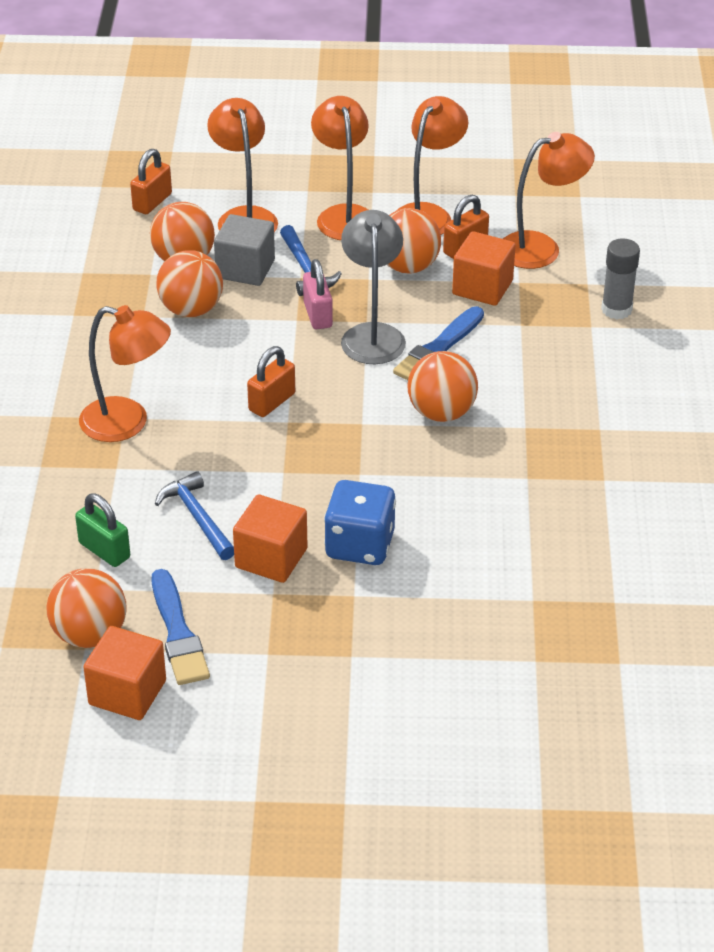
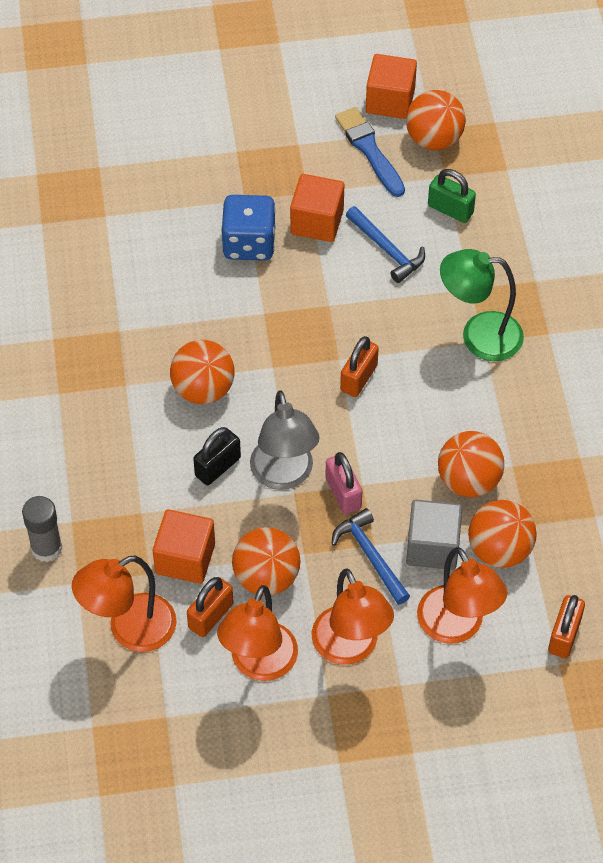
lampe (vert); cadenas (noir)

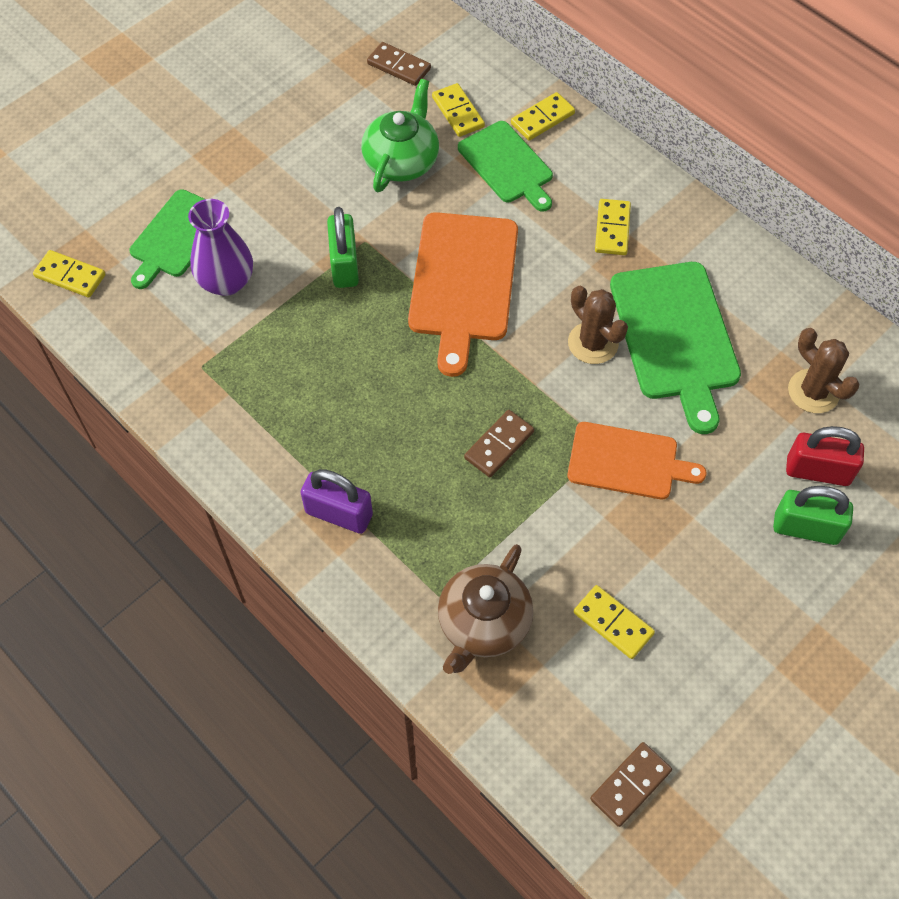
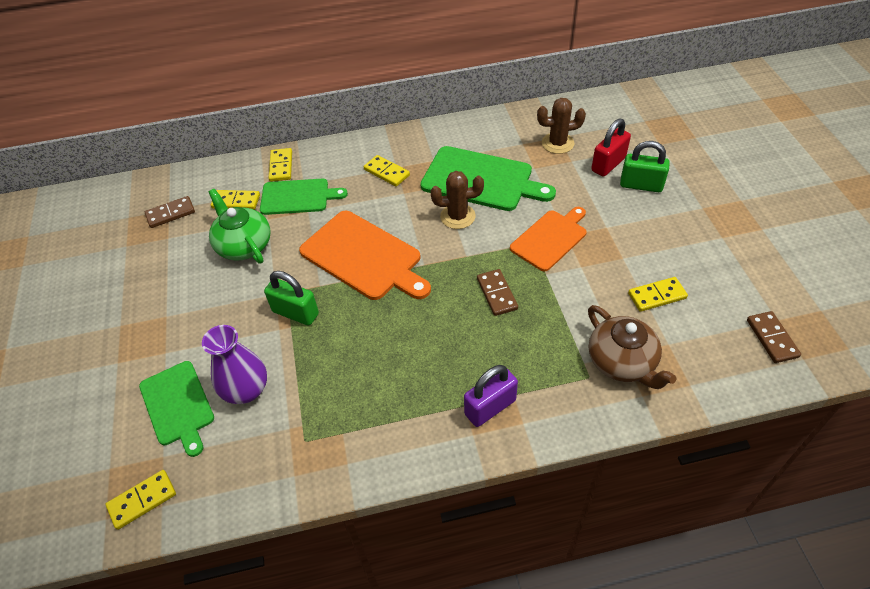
cadenas (vert) (no. 2 from left)

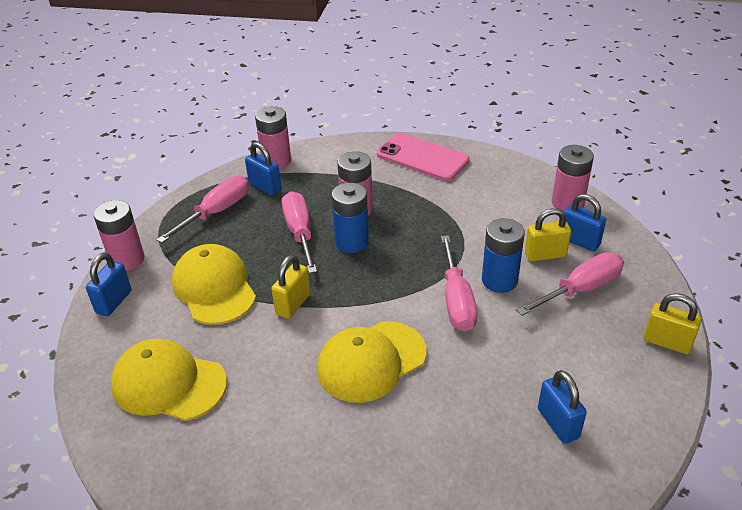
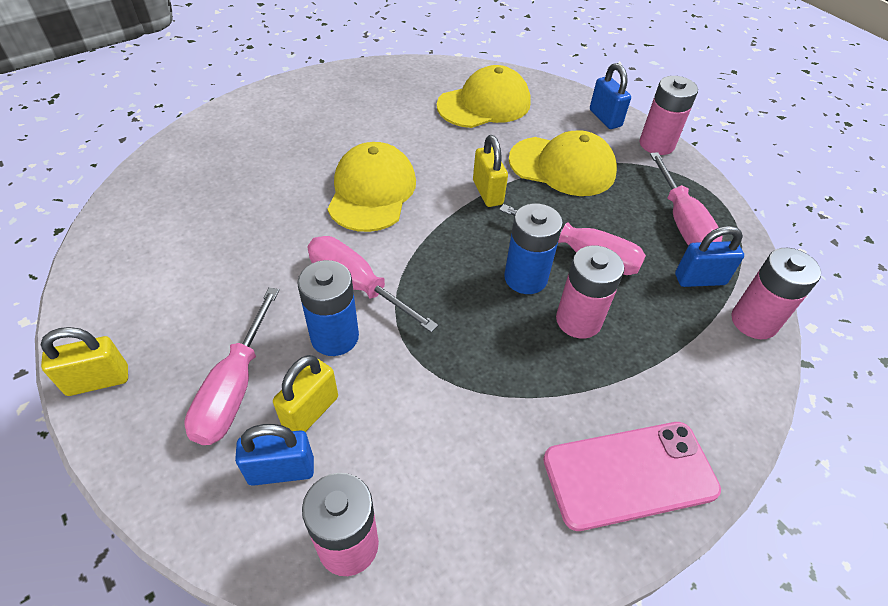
cadenas (bleu) (no. 3 from left in the first image)

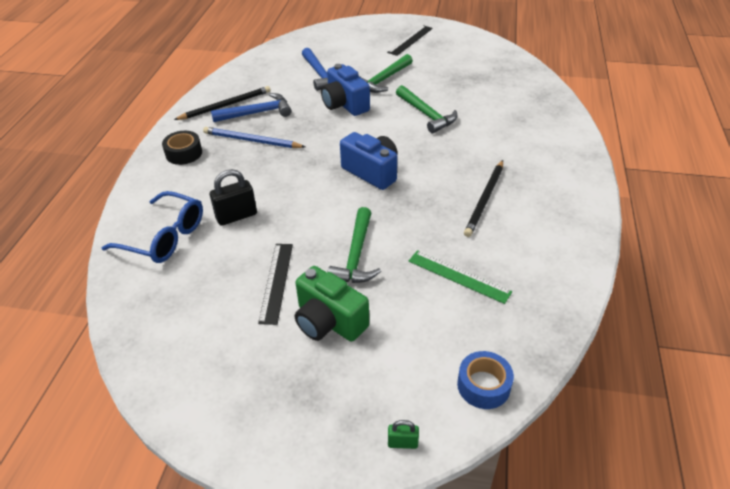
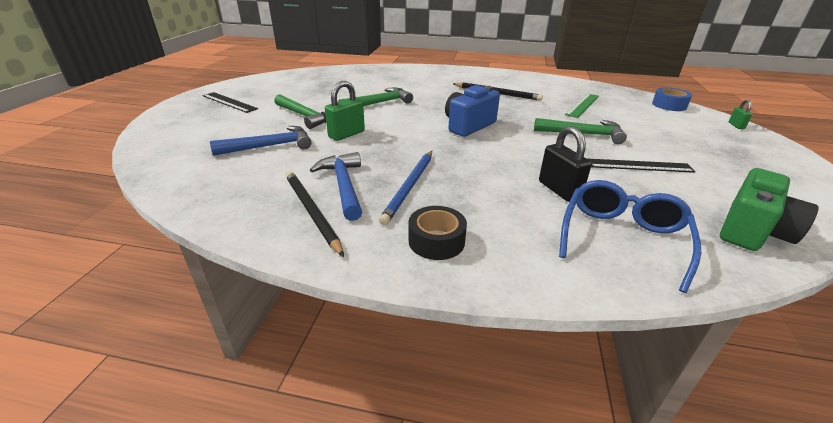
appareil photo (vert); cadenas (vert) (no. 1 from left)

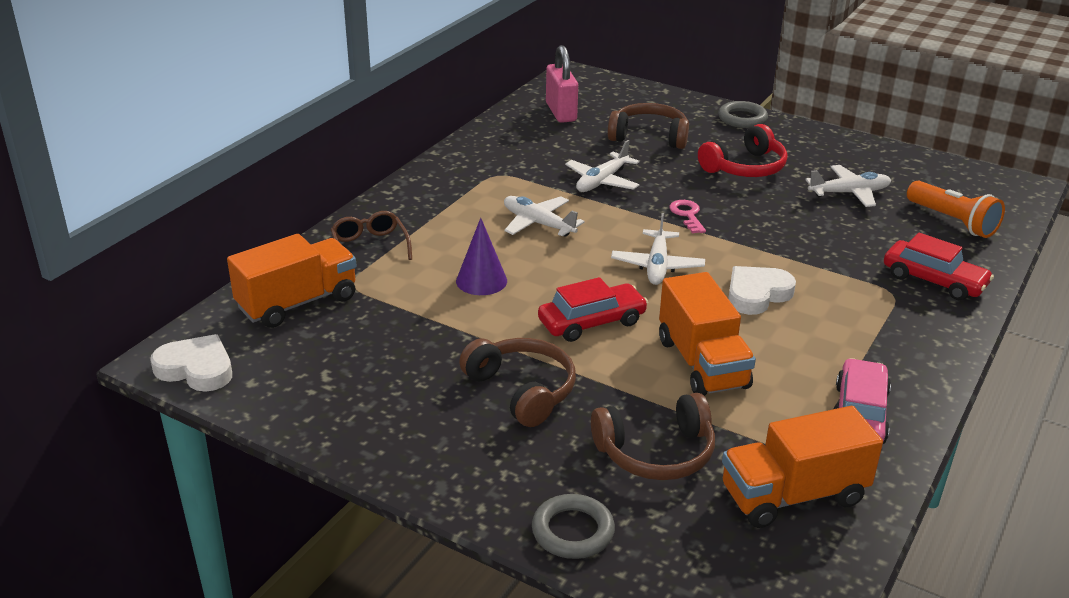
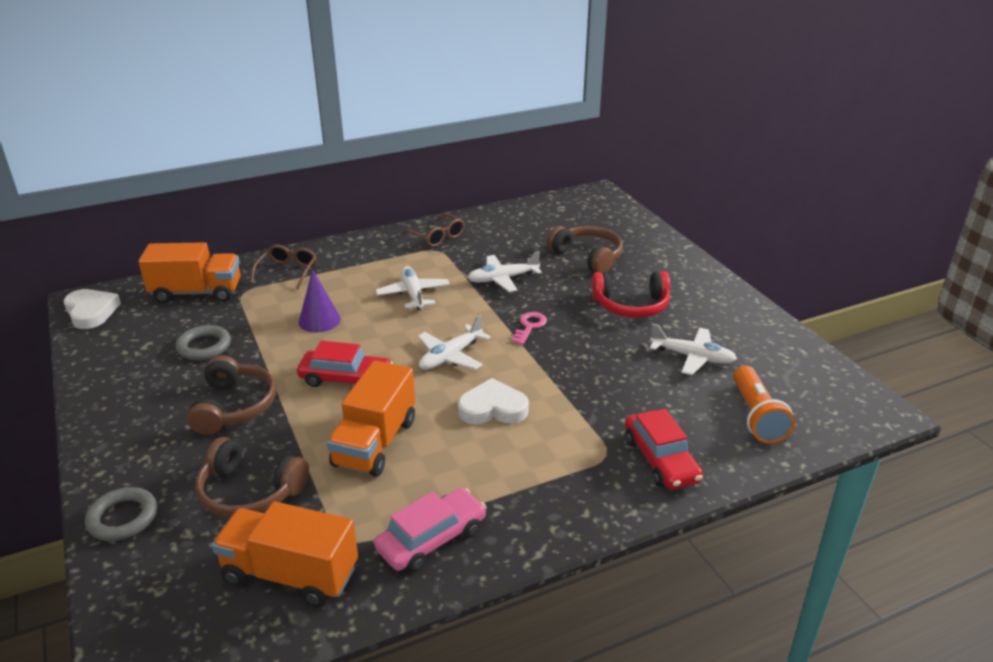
cadenas (rose); anneau (gris) (no. 2 from left); lunettes (marron) (no. 2 from left)

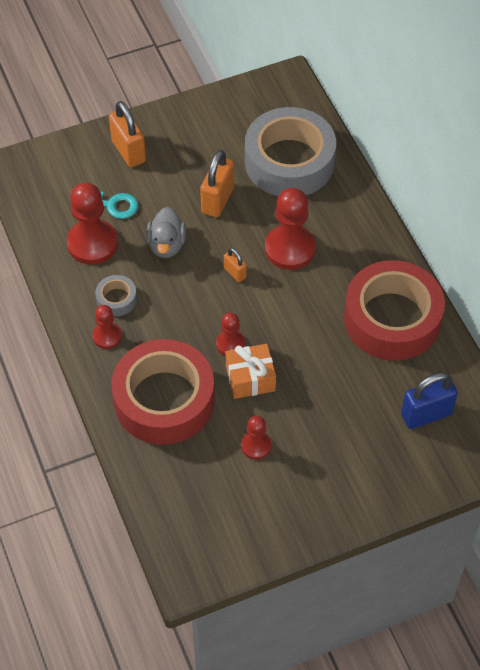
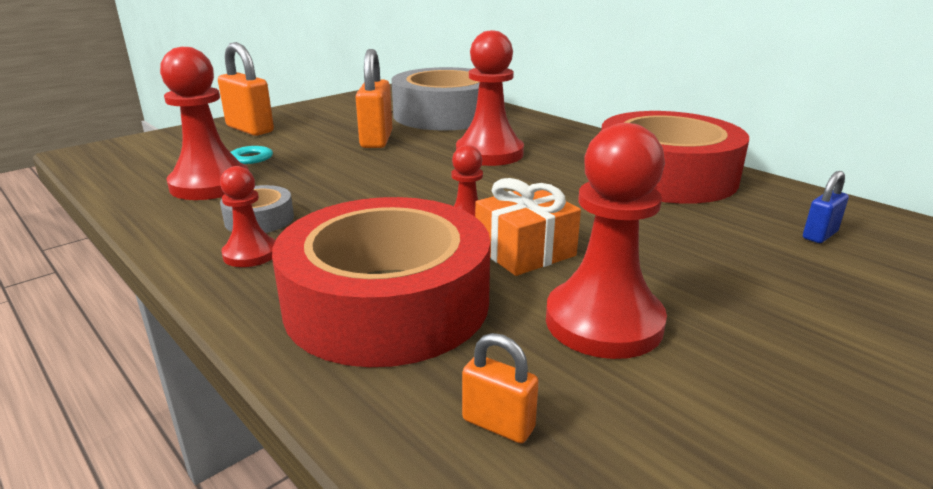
canard (gris); cadenas (orange) (no. 3 from left); pion (rouge) (no. 5 from left); cadenas (bleu)

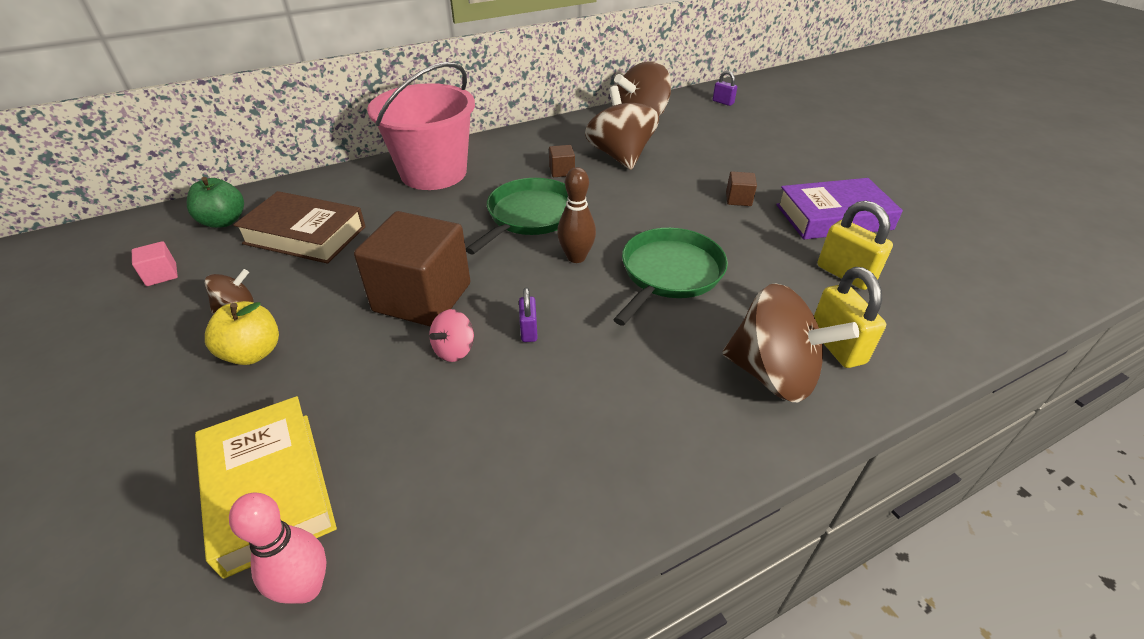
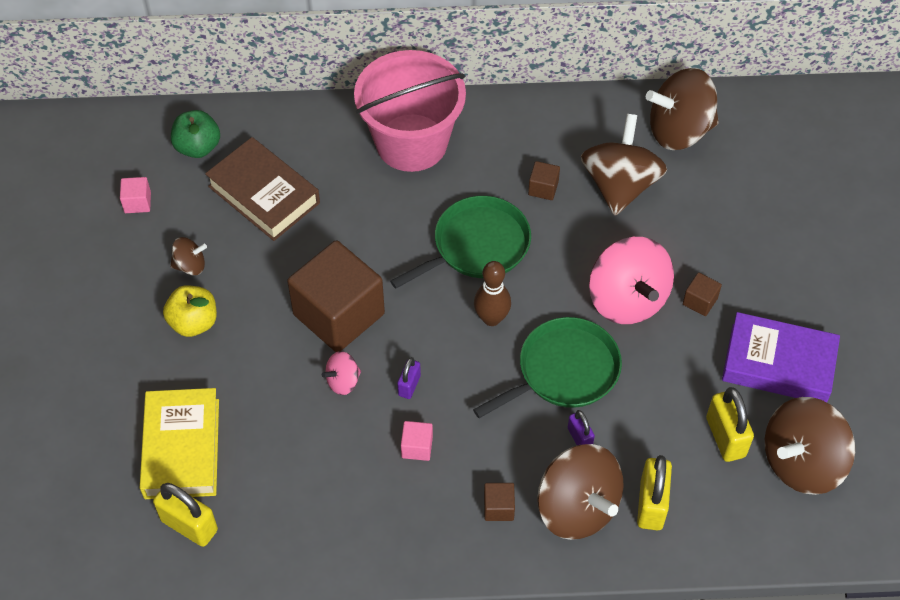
cadenas (jaune) (no. 1 from left); cadenas (violet) (no. 2 from left); cube (rose) (no. 2 from left); cube (marron) (no. 2 from left); toupie (rose) (no. 2 from left); toupie (marron) (no. 5 from left)

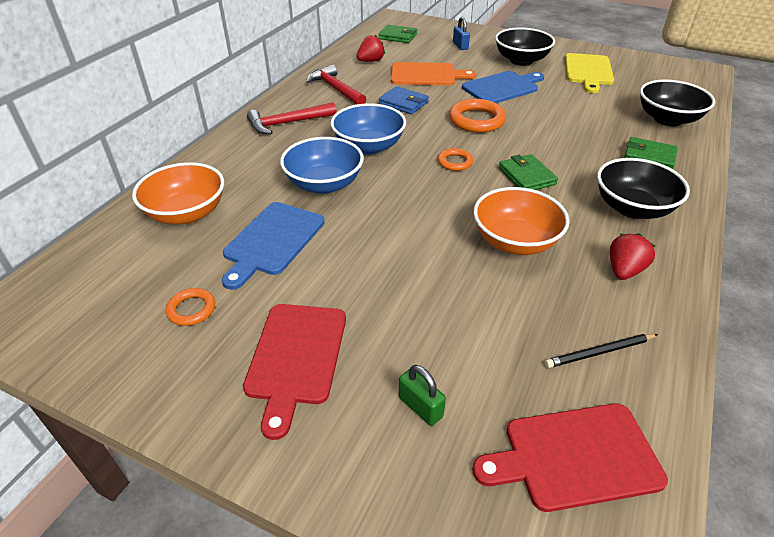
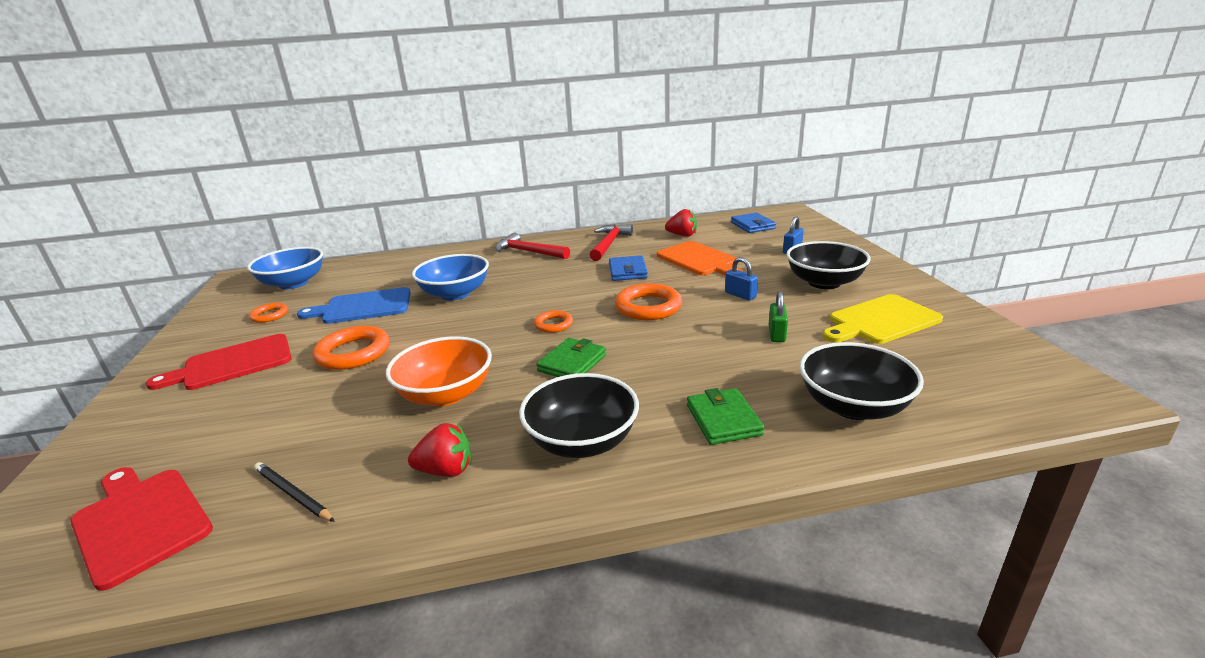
bol (orange) (no. 1 from left in the first image); bol (bleu) (no. 1 from left); portefeuille (bleu) (no. 2 from left); cadenas (vert); cadenas (bleu) (no. 1 from left); anneau (orange) (no. 2 from left)

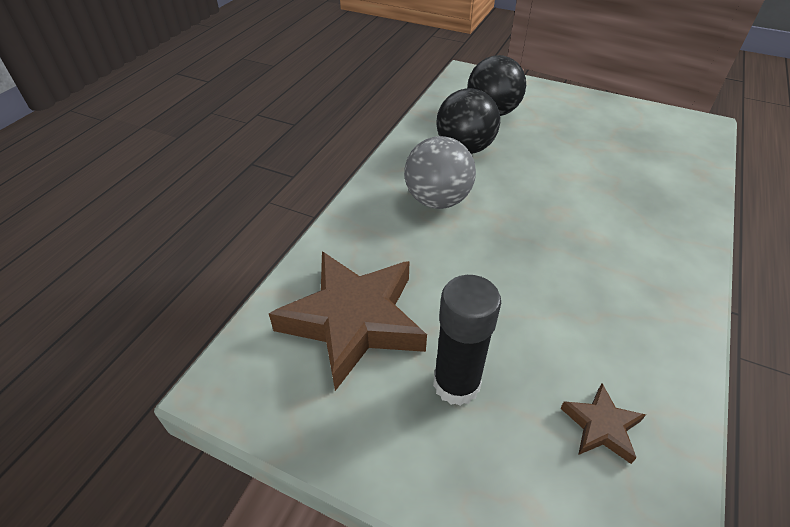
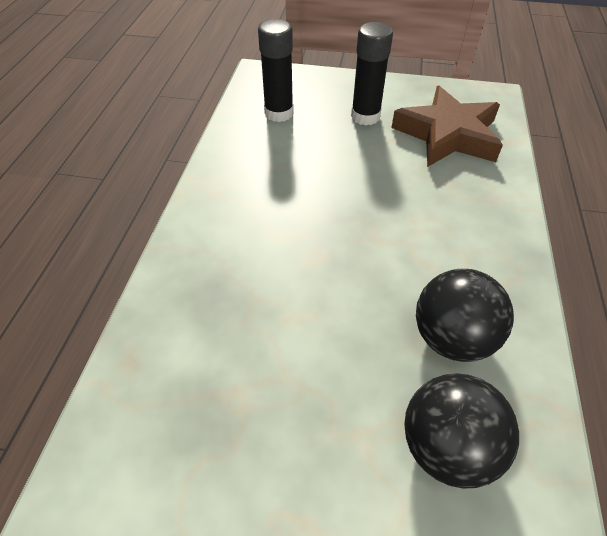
balle (gris); bâton de colle (noir) (no. 1 from left)

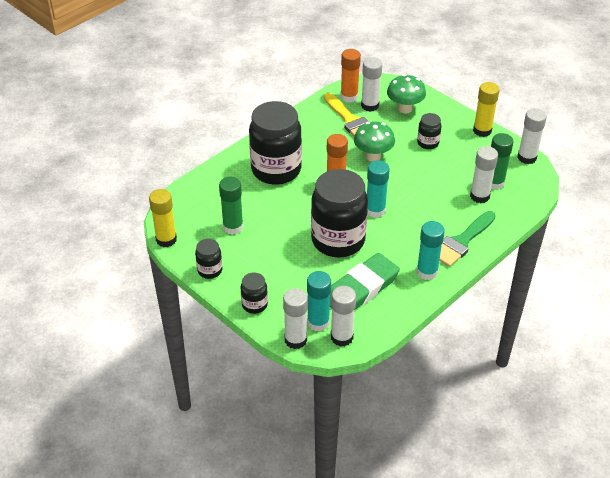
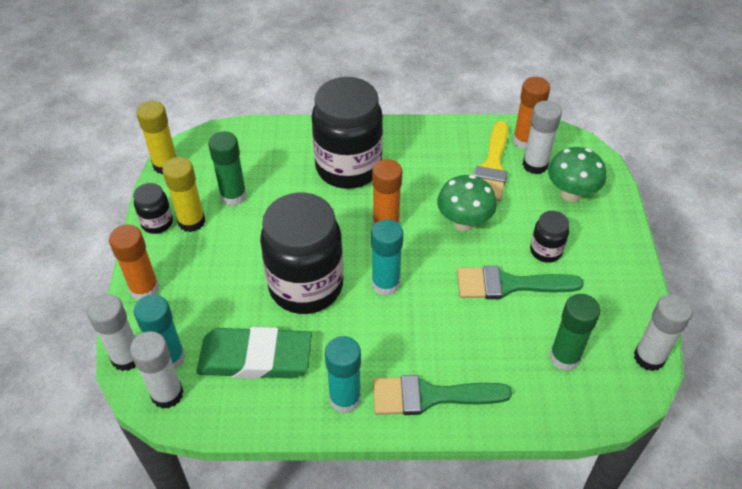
bâton de colle (orange) (no. 1 from left); bâton de colle (blanc) (no. 4 from left in the first image); bâton de colle (jaune) (no. 2 from left); pinceau (vert) (no. 2 from left)

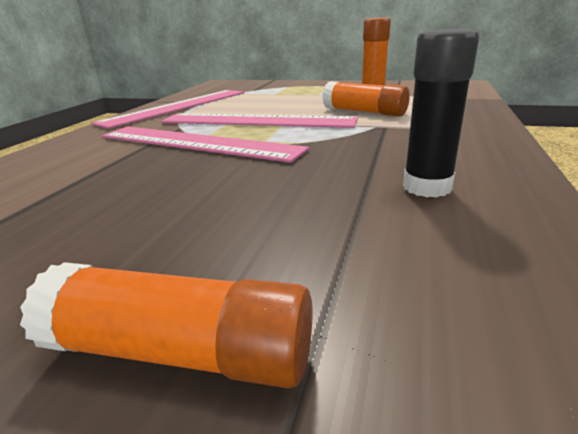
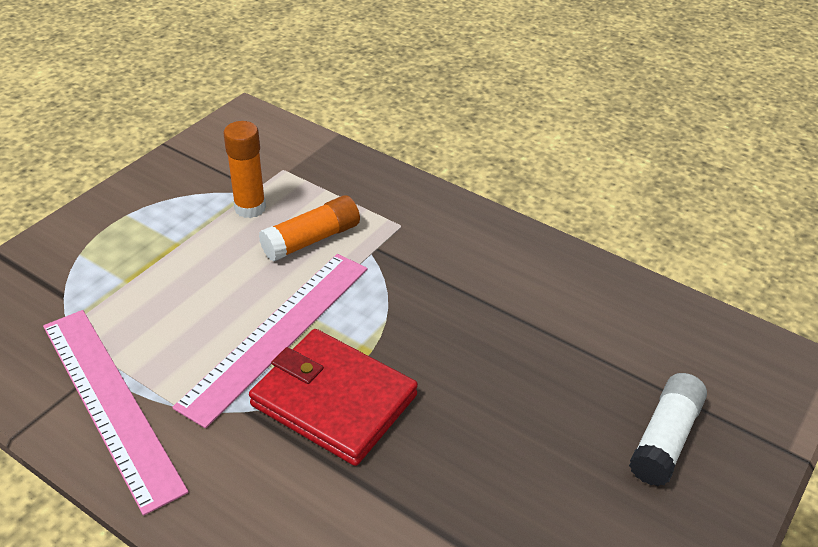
bâton de colle (blanc); portefeuille (rouge); bâton de colle (noir)

